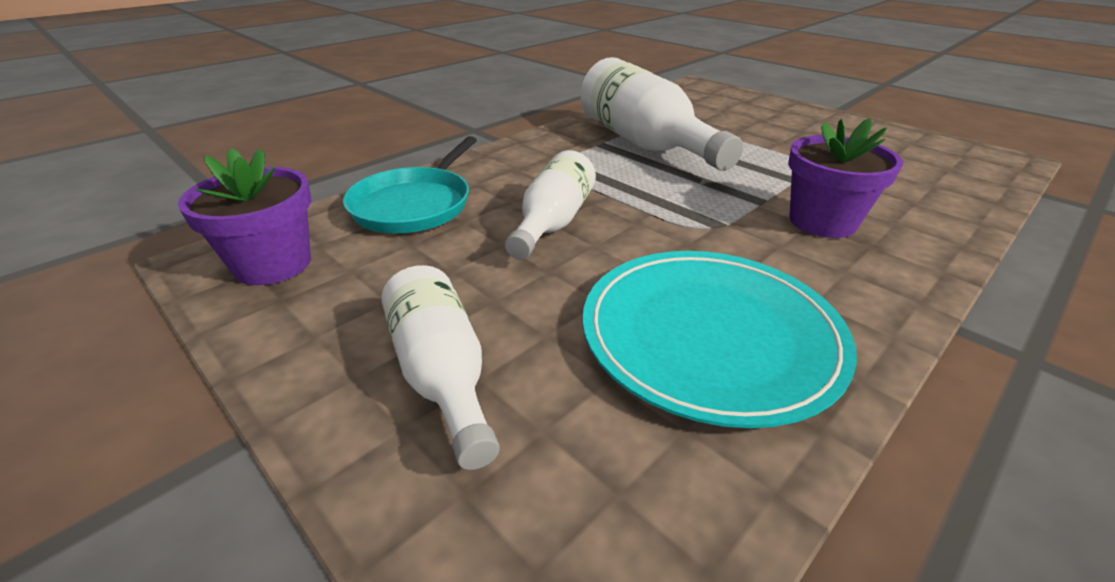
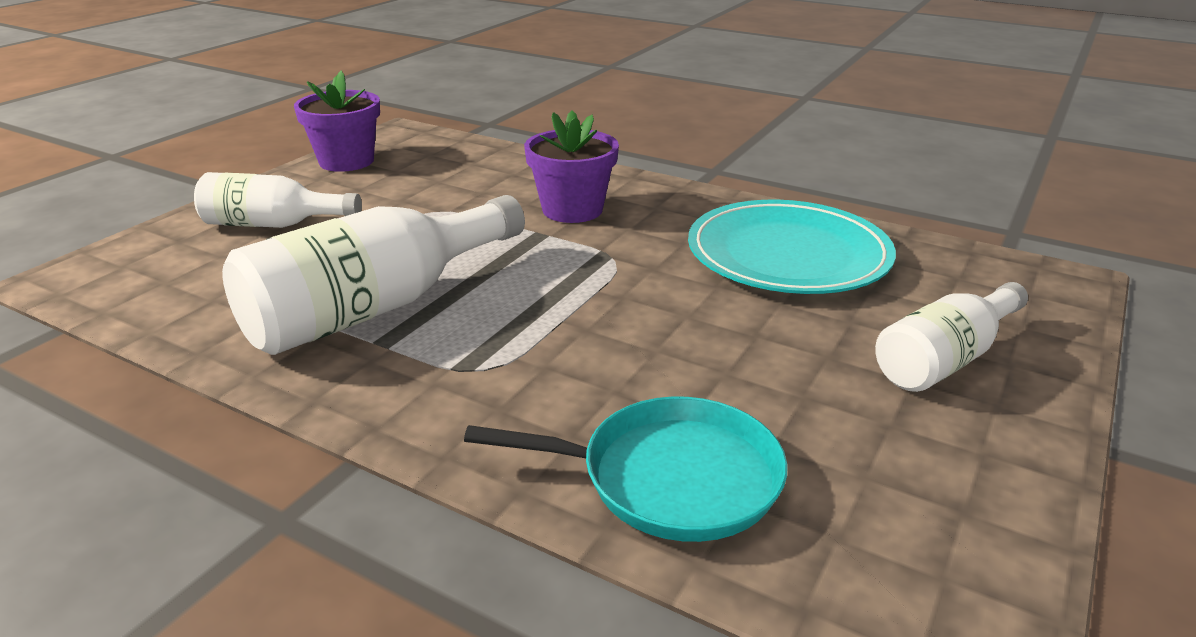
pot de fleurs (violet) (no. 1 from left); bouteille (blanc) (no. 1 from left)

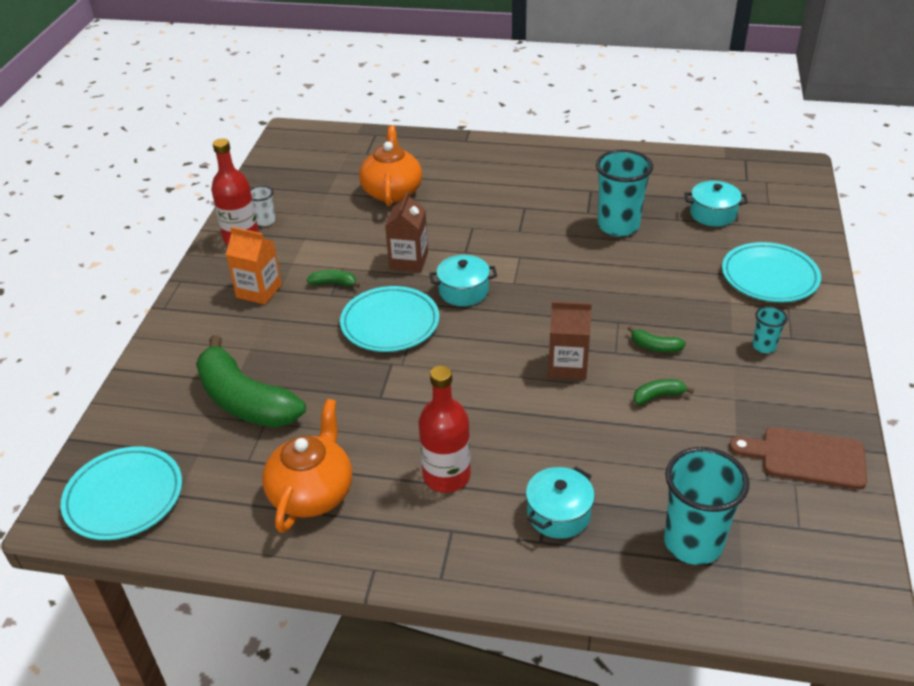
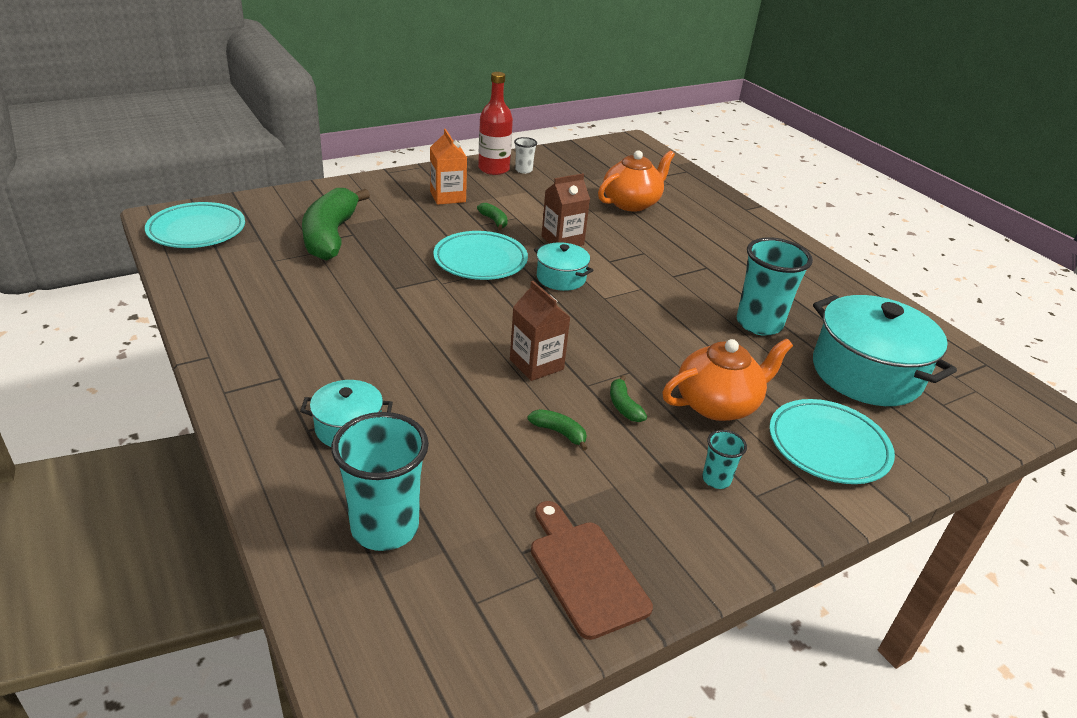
théière (orange) (no. 2 from left); bouteille (rouge) (no. 2 from left in the first image); marmite (turquoise) (no. 3 from left)

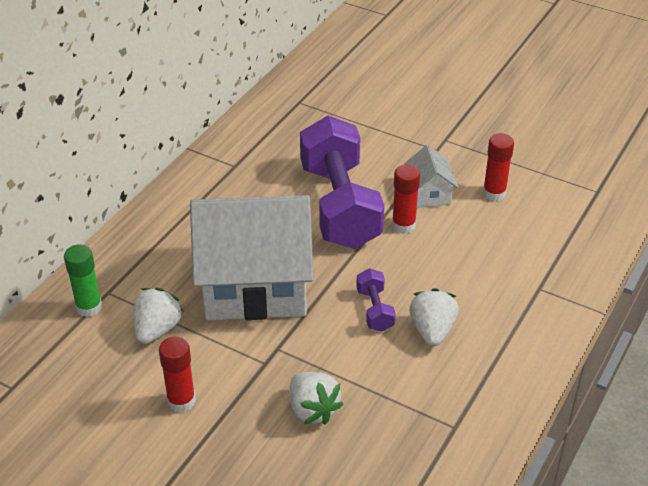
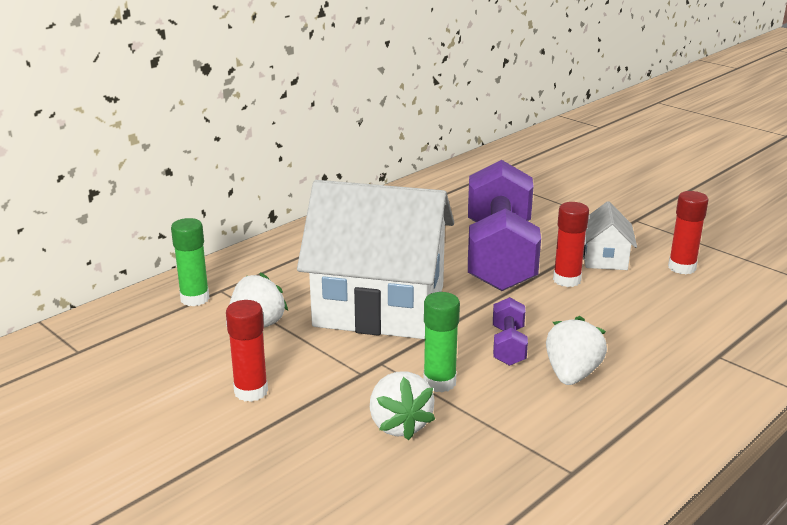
bâton de colle (vert) (no. 2 from left)

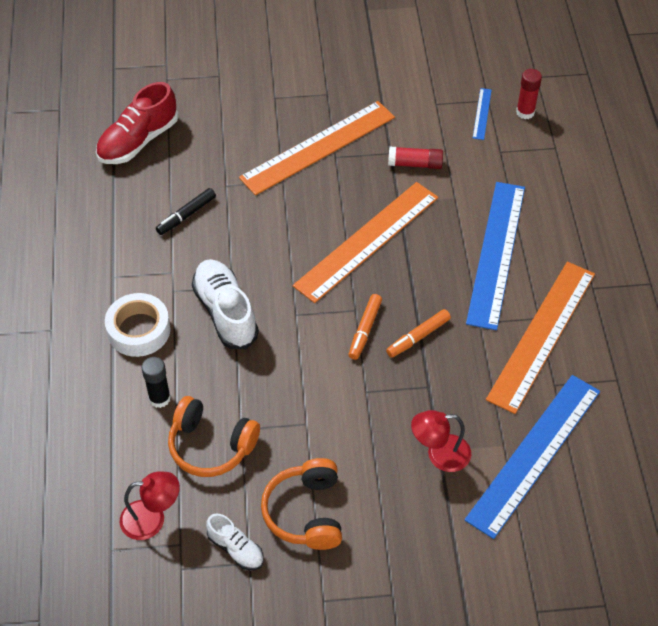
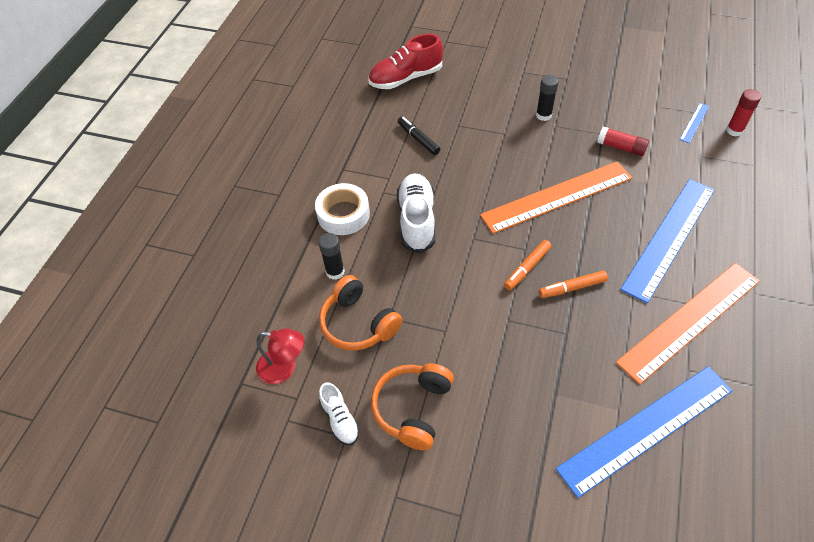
feutre (noir); bâton de colle (noir) (no. 2 from left); lampe (rouge) (no. 2 from left in the first image)

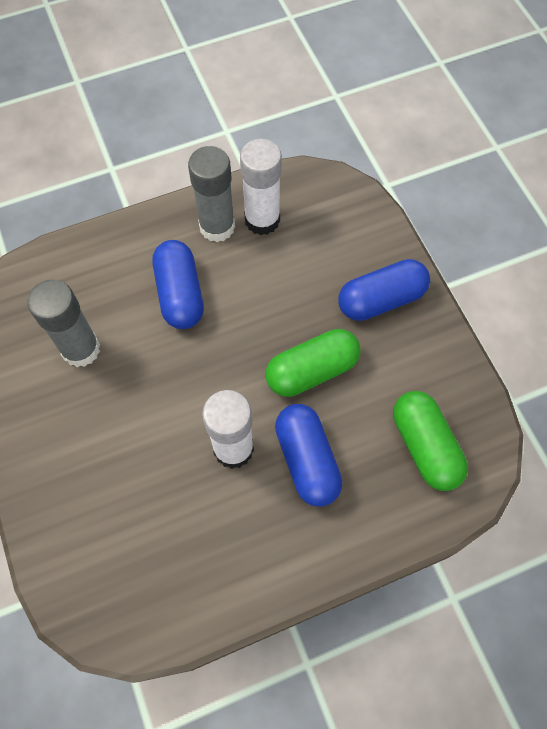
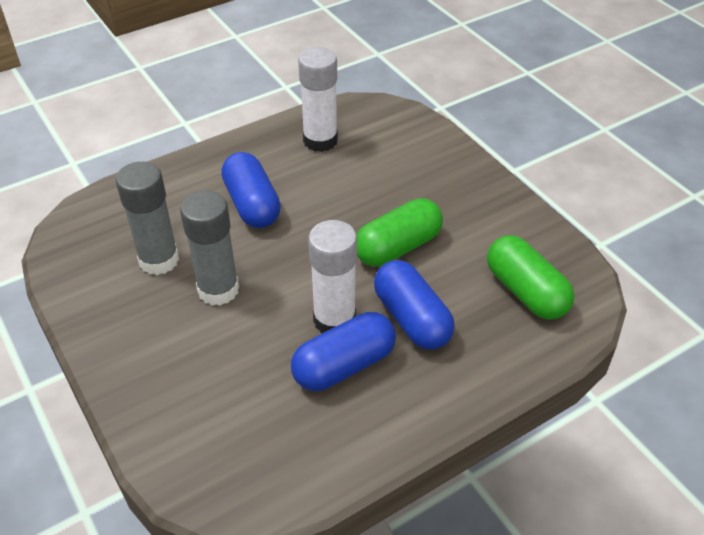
bâton de colle (gris) (no. 2 from left); gélule (bleu) (no. 2 from left)

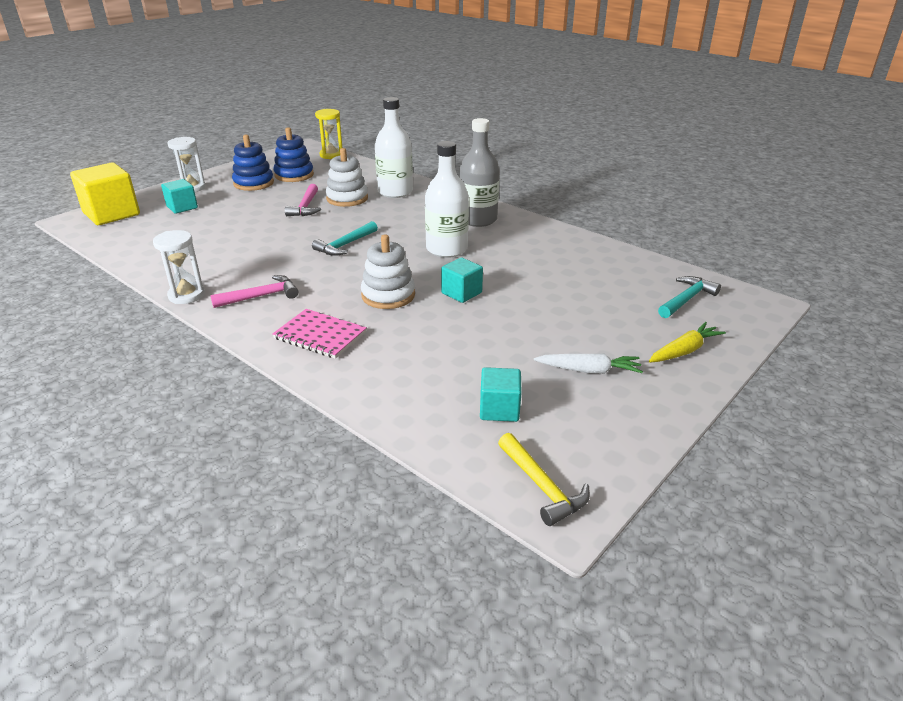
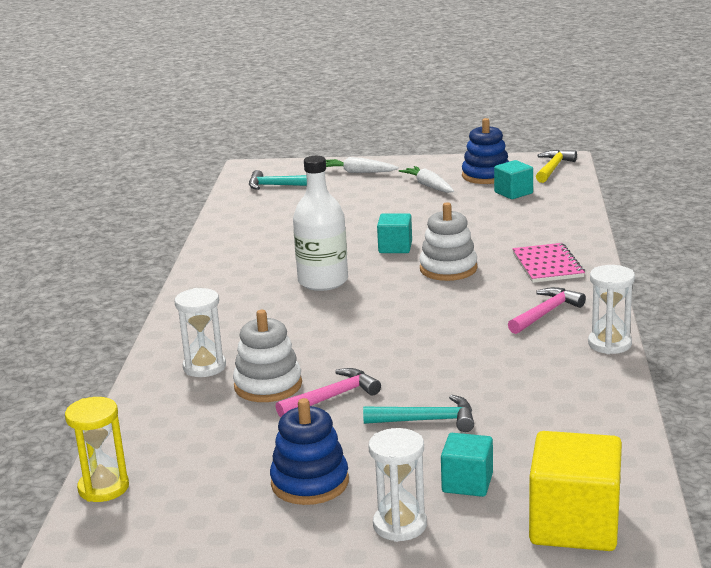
marteau (rose) (no. 2 from left); jouet à empiler (bleu) (no. 2 from left); marteau (turquoise) (no. 2 from left); sablier (blanc) (no. 1 from left); bouteille (gris); carotte (blanc) (no. 1 from left)

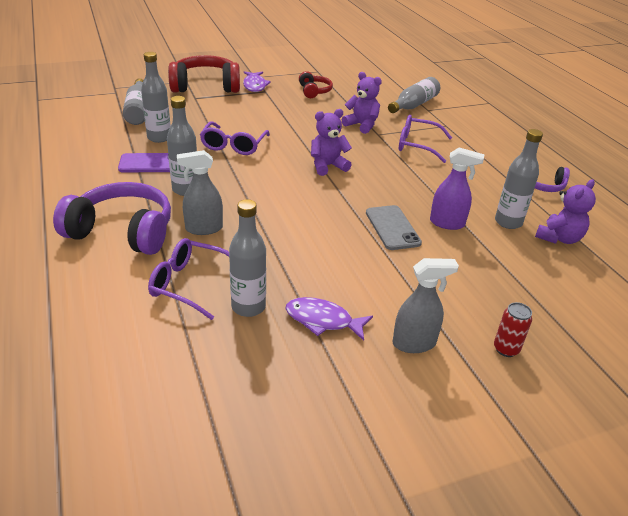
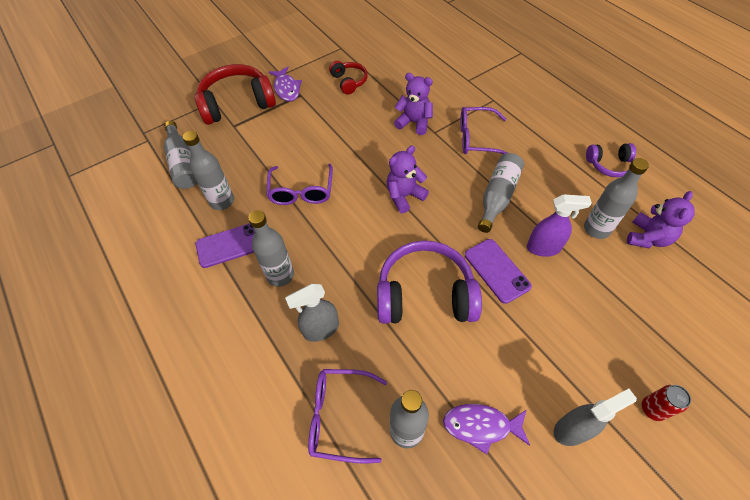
casque audio (violet) (no. 1 from left); téléphone (violet) (no. 2 from left); bouteille (gris) (no. 5 from left)

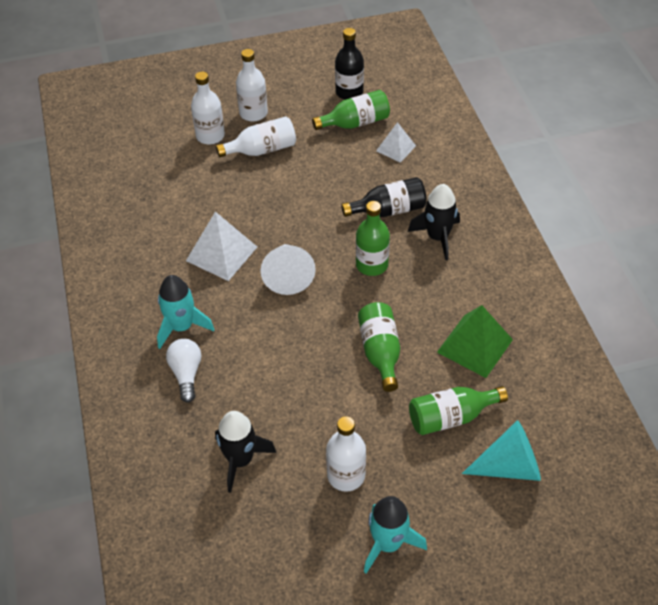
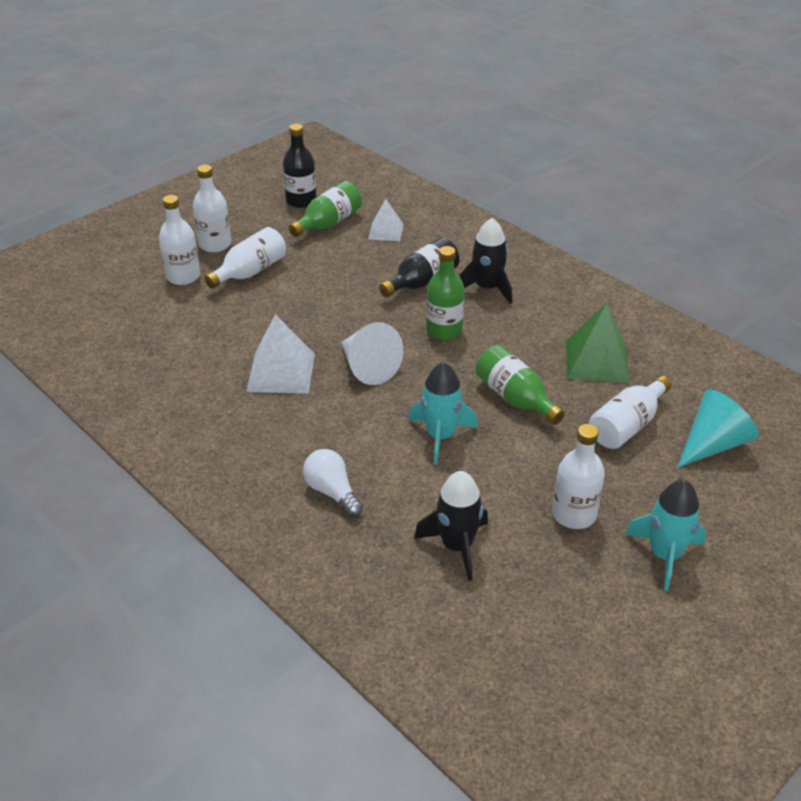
fusée (turquoise) (no. 1 from left); bouteille (blanc) (no. 5 from left)

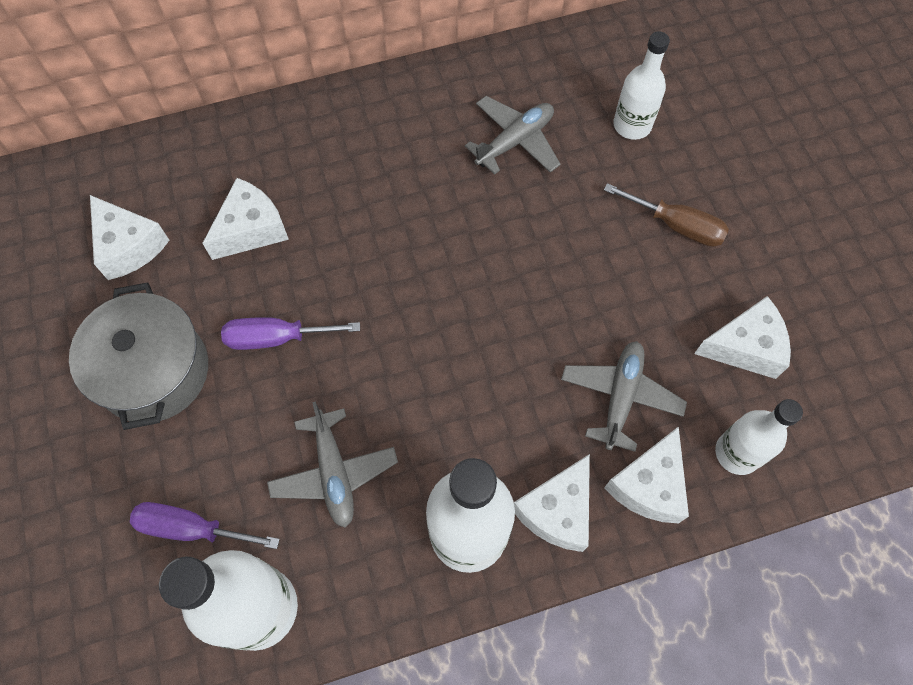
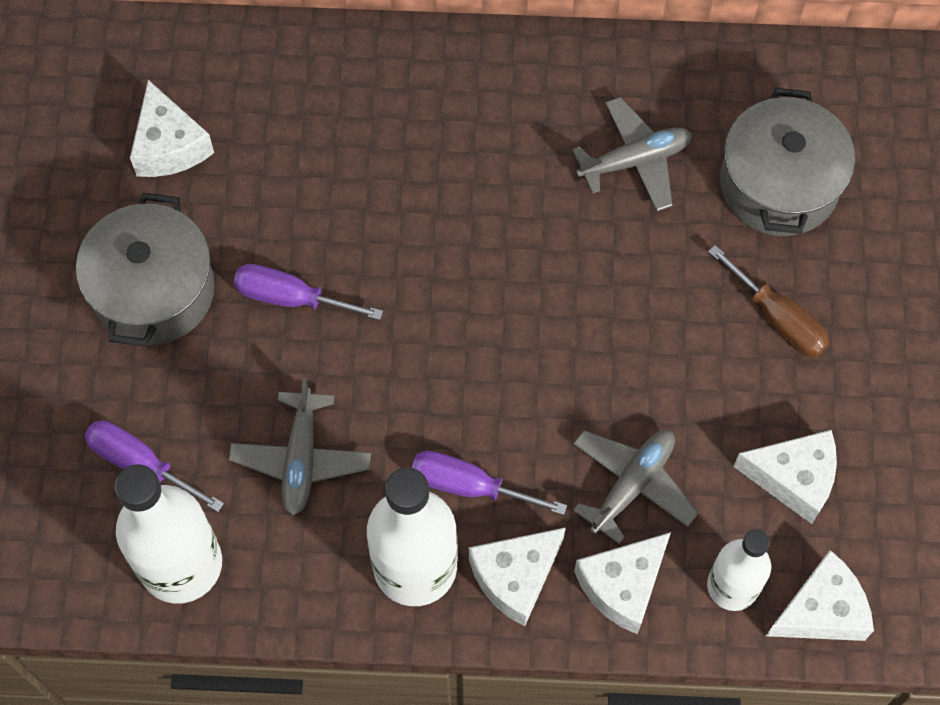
fromage (blanc) (no. 5 from left); marmite (gris) (no. 2 from left); tournevis (violet) (no. 3 from left)

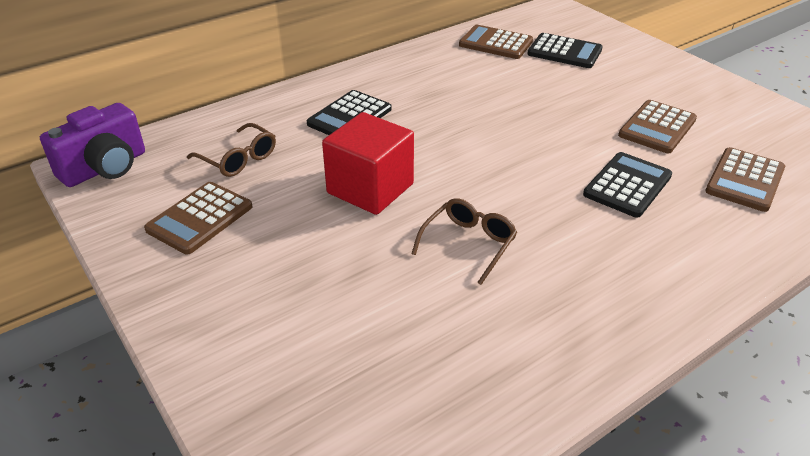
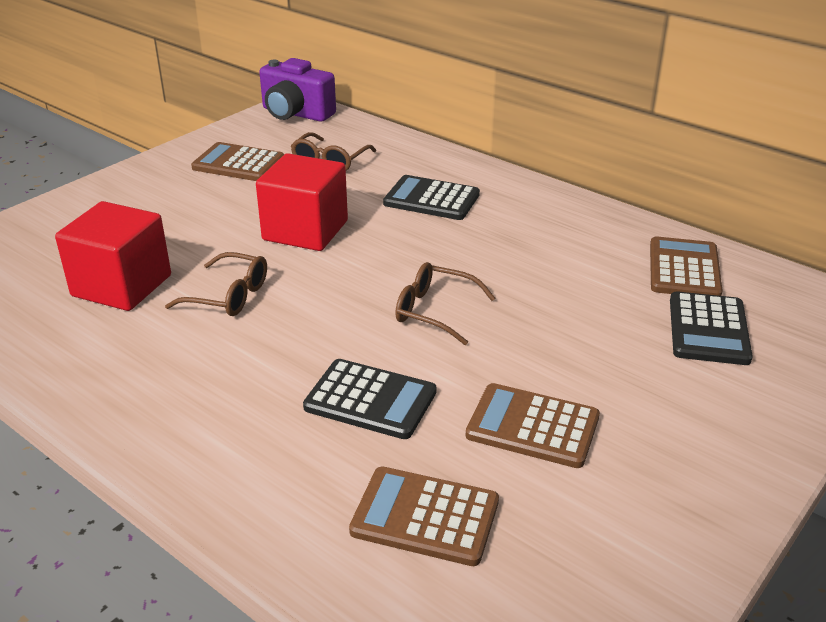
cube (rouge) (no. 1 from left); lunettes (marron) (no. 3 from left)

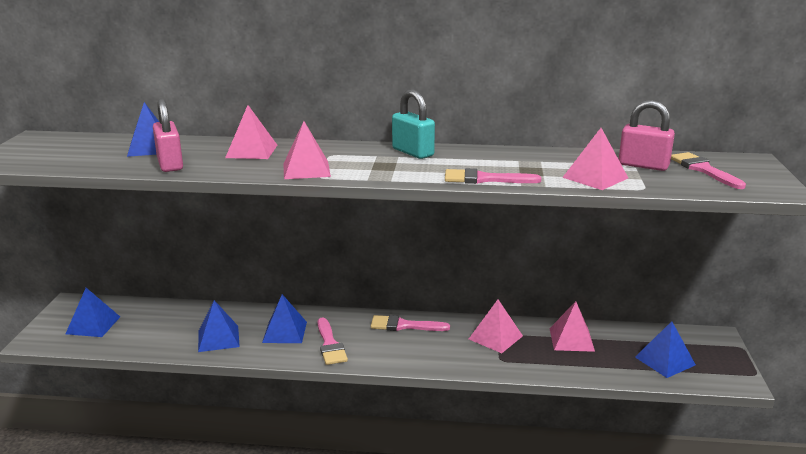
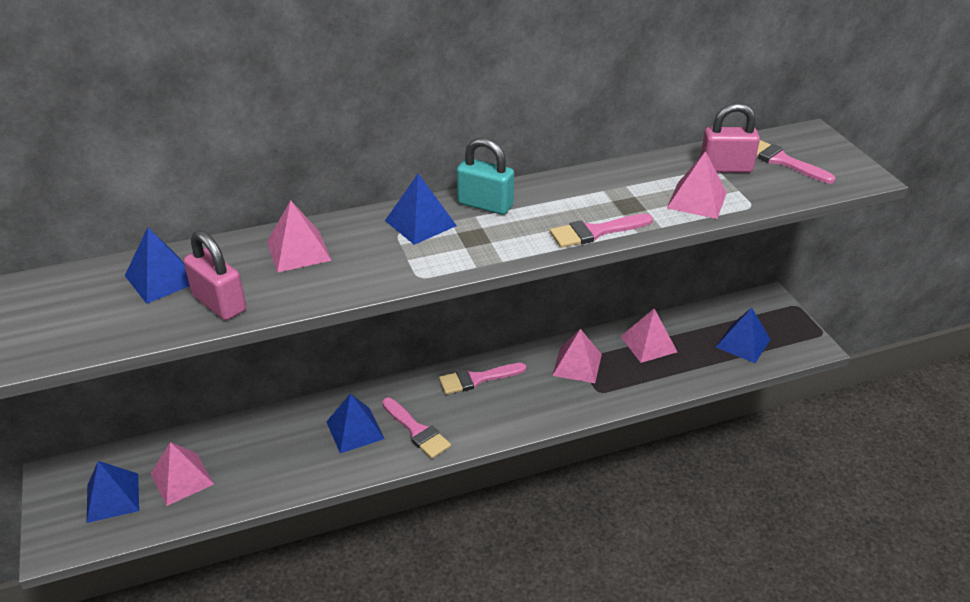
pyramide (bleu) (no. 4 from left); pyramide (rose) (no. 1 from left)

